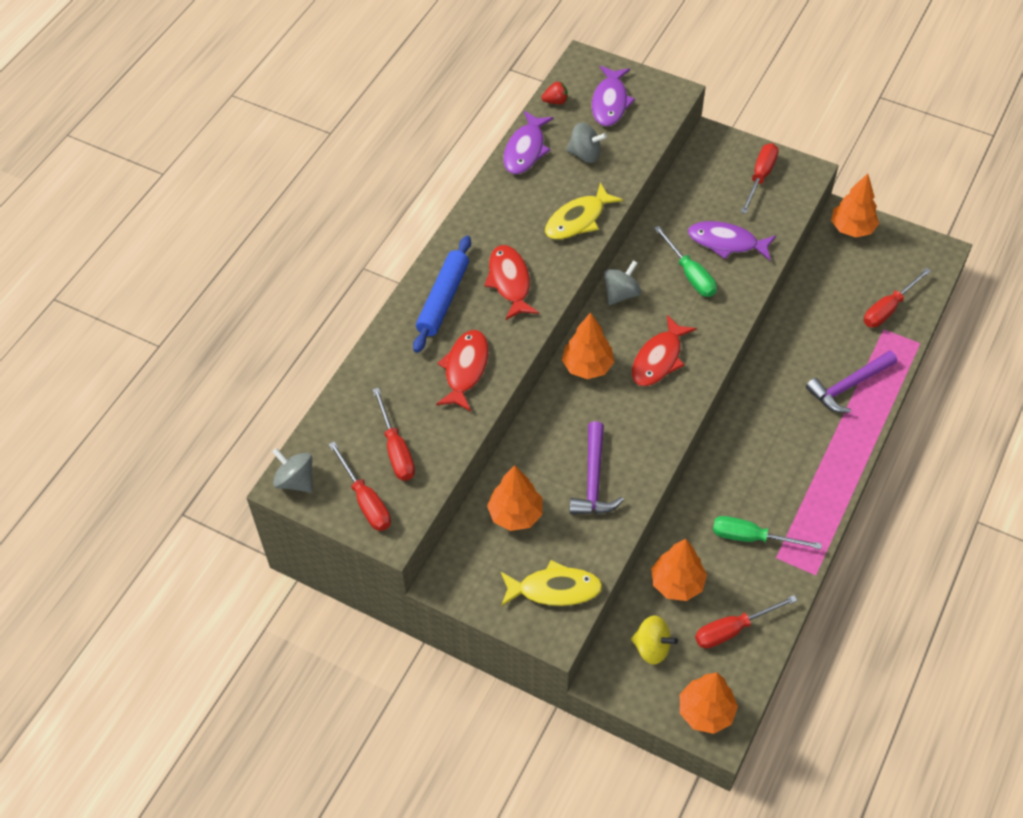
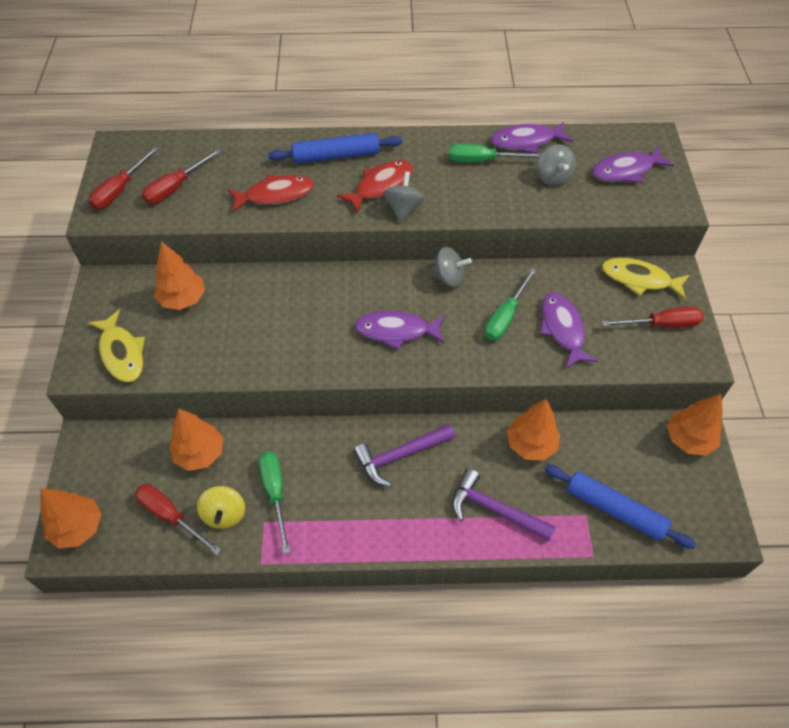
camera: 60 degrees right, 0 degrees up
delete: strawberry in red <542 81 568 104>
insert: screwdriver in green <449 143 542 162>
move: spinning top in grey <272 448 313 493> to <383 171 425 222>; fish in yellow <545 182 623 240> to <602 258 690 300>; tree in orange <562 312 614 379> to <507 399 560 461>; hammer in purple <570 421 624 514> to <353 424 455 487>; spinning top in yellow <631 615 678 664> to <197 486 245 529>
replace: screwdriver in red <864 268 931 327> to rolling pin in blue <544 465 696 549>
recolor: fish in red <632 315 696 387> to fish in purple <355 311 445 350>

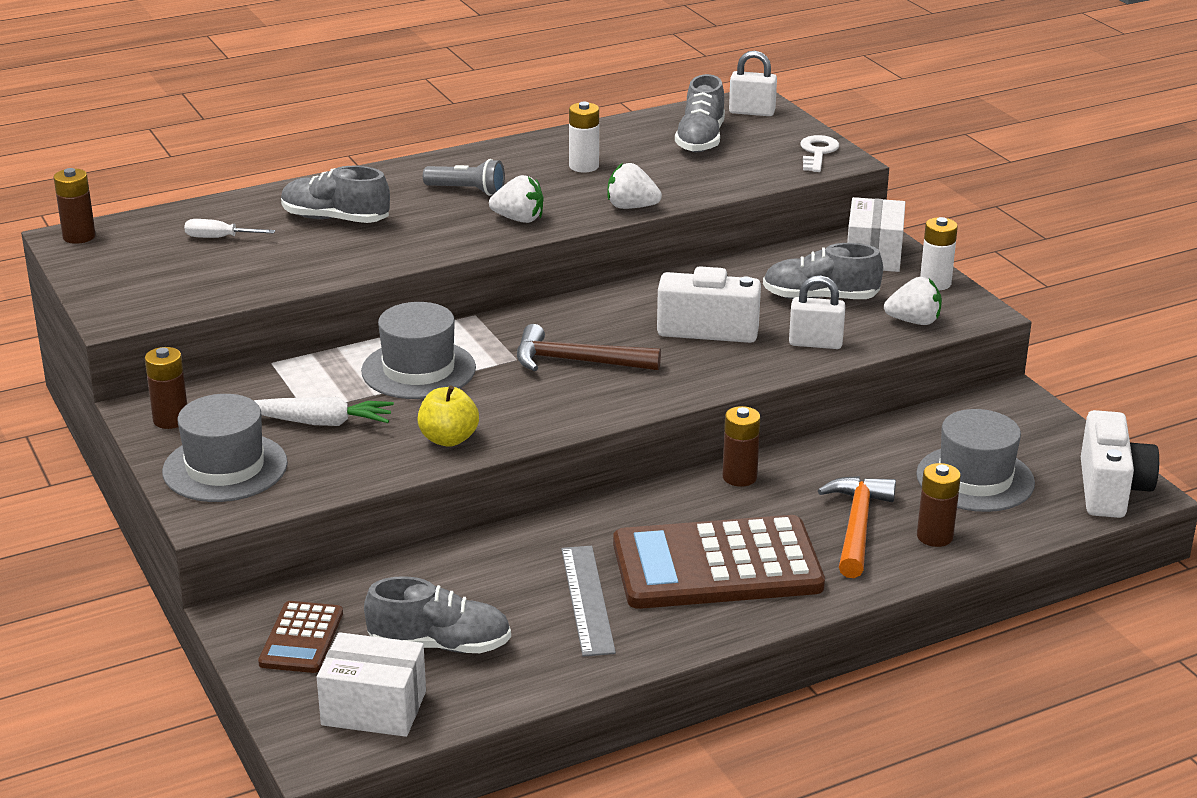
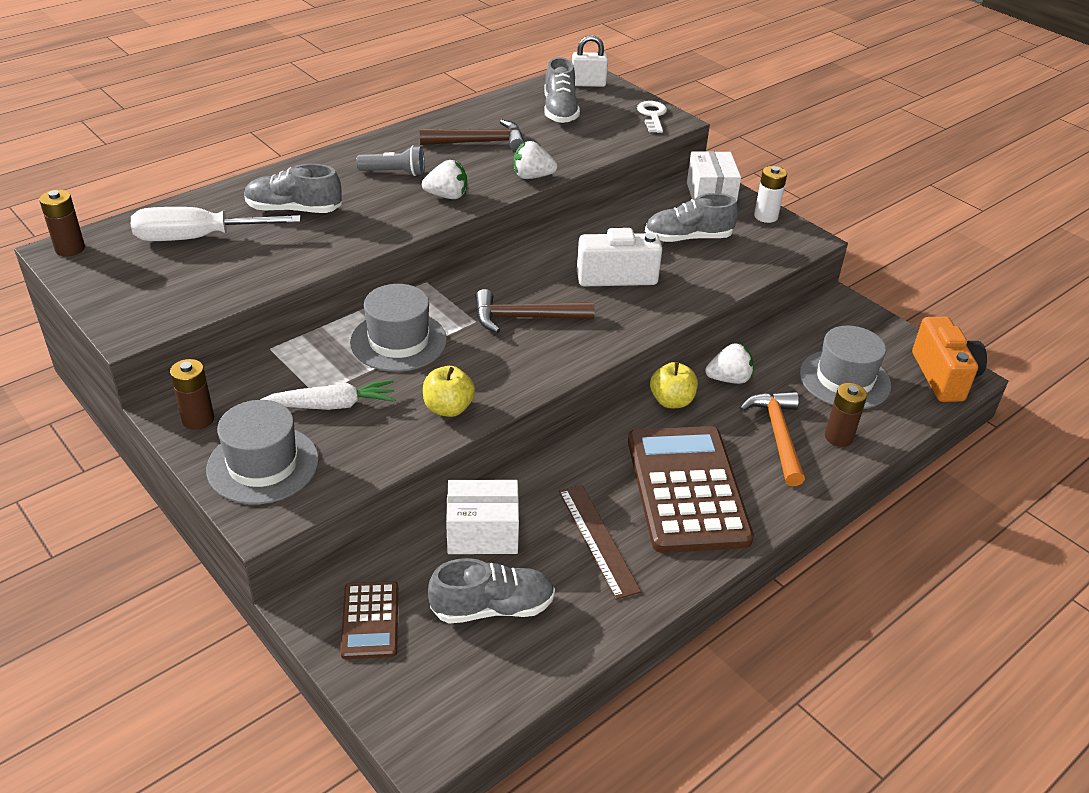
camera: 15 degrees left, 10 degrees up
delete: padlock in white <789 275 846 349>
move: box in white <317 632 426 737> to <446 480 519 554>; strawberry in white <884 277 942 325> to <705 343 754 384>
replace: battery in white <569 102 599 173> to hammer in brown <419 120 524 152>; battery in brown <722 406 761 487> to apple in yellow <650 362 698 408>
recolor: ruler in grey <561 546 616 657> to ruler in brown <559 485 641 600>; camera in white <1081 410 1159 518> to camera in orange <912 317 987 402>
rotate: calculator in brown <613 515 825 609> = <628 426 754 553> 105 degrees clockwise
resize: screwdriver in white <184 219 275 238> = <131 207 301 241> x2.07

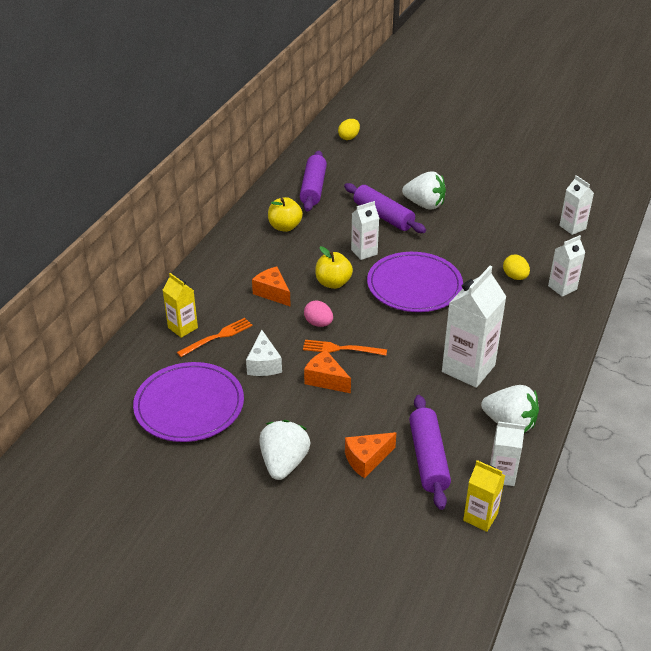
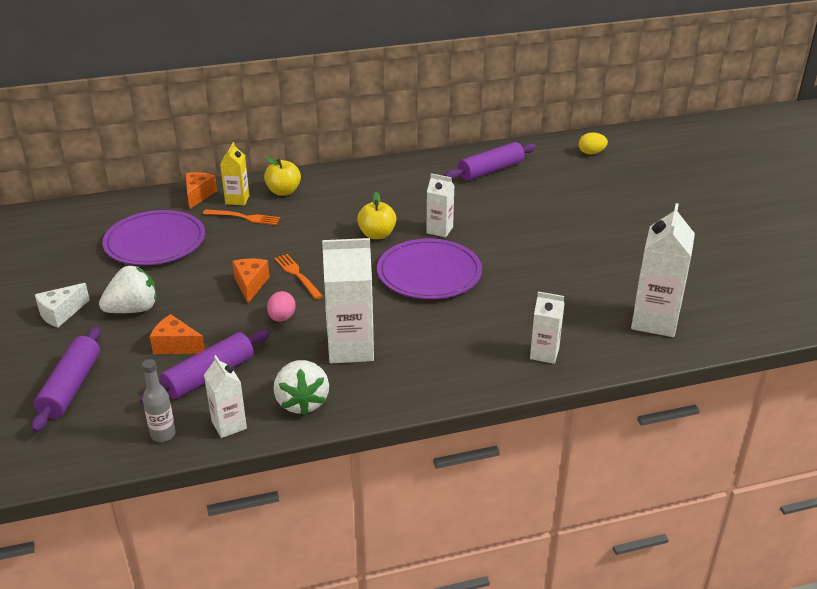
camera: 50 degrees right, 5 degrees down
delete: strawberry in white <402 171 446 210>; egg in yellow <503 255 530 280>
move: cheese in white <246 330 282 376> to <35 283 90 328>; cheese in orange <252 266 291 307> to <185 172 217 209>; apple in yellow <268 197 303 232> to <264 157 301 196>; egg in pink <304 300 333 327> to <267 291 296 322>; rolling pin in purple <344 183 426 233> to <31 326 101 433>
replace: carton in yellow <463 460 505 532> to bottle in grey <142 359 176 442>
resize: carton in white <559 175 594 235> = <631 203 695 337> x1.76

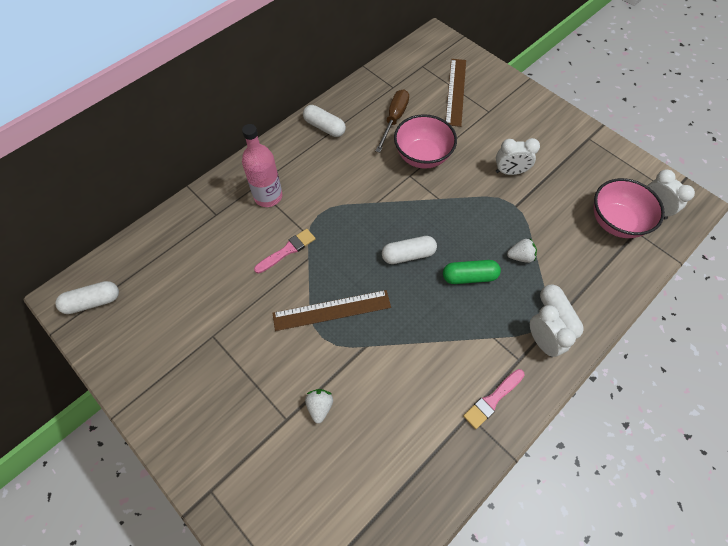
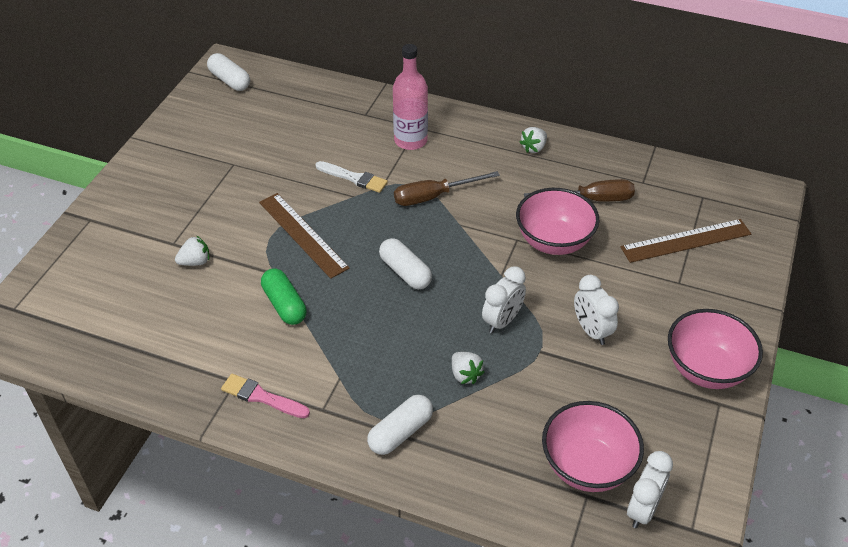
camera: 65 degrees right, 15 degrees down
insert: screwdriver in brown <394 171 500 206>; bowl in pink <668 309 763 389>
move: capsule in green <443 260 501 284> to <261 268 307 325>; clock in white <530 305 576 357> to <482 266 526 333>
replace: capsule in white <303 105 346 137> to strawberry in white <519 127 547 153>
recolor: brush in pink <254 229 316 274> to brush in white <315 161 388 193>

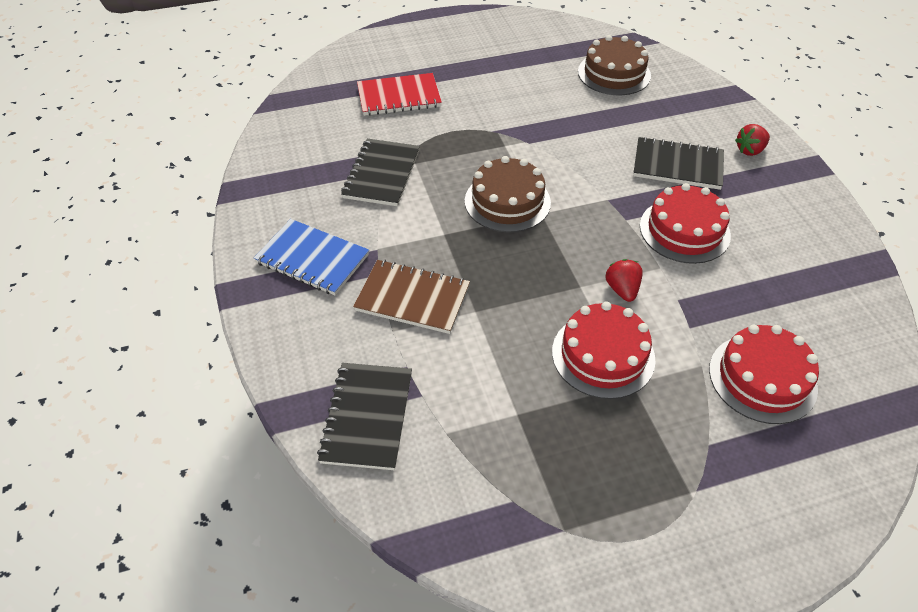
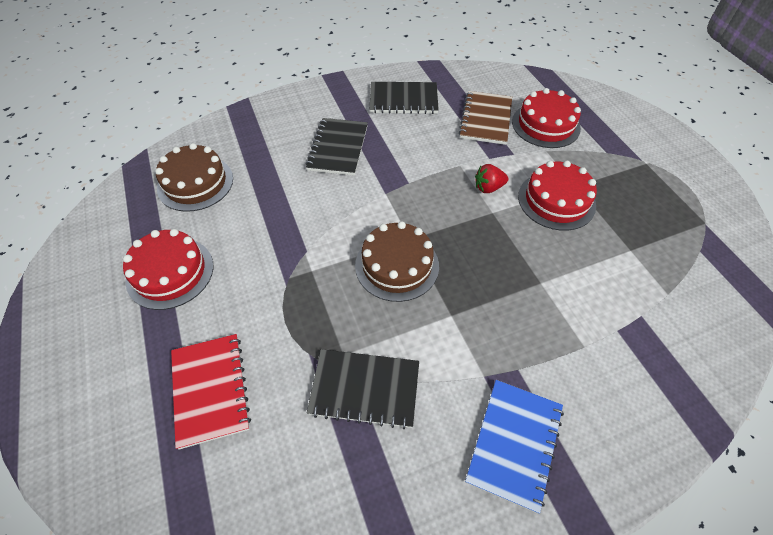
camera: 95 degrees left, 5 degrees up
delete: strawberry in red <735 124 770 156>
move: notebook in black <317 363 412 470> to <370 82 439 114>; notebook in brown <353 260 470 334> to <459 91 512 145>; cake in red <640 183 731 264> to <123 229 213 310>

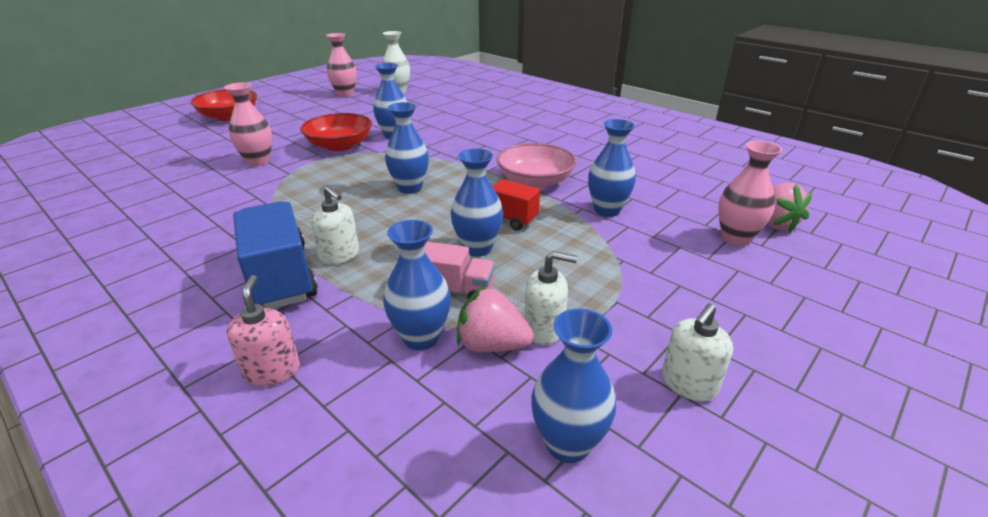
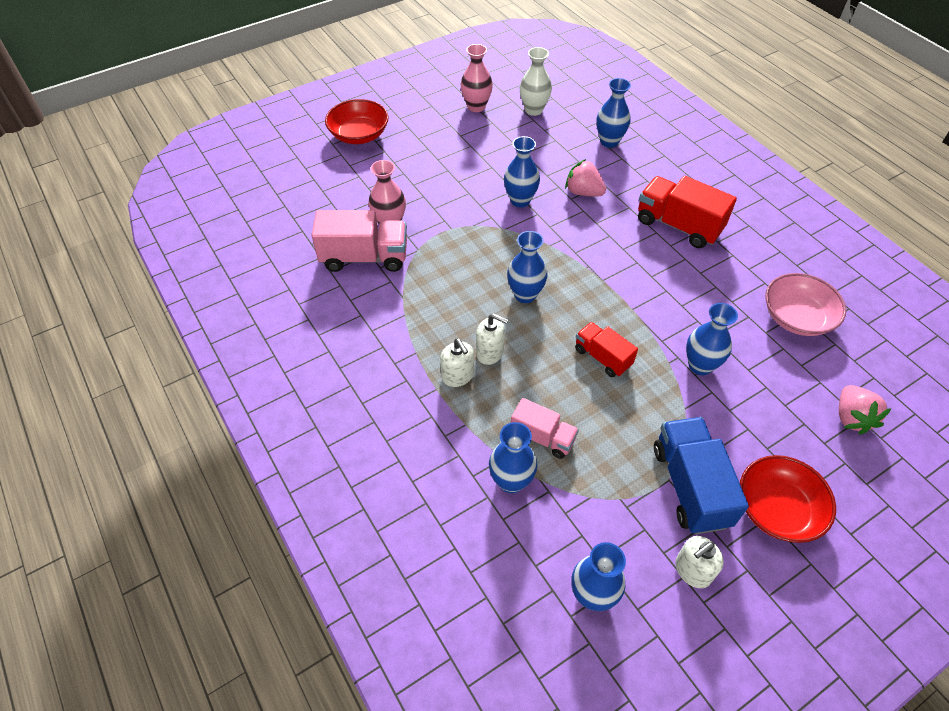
camera: 15 degrees right, 20 degrees up
delete: soap dispenser in pink <226 275 300 386>; vase in pink <718 141 782 246>
insert: truck in pink <312 210 407 272>; truck in red <638 176 737 248>
move: truck in blue <233 201 318 309> to <654 417 749 534>; bowl in red <300 113 372 151> to <740 455 836 543>; vase in blue <451 148 503 257> to <596 78 631 148>; strawberry in pink <457 286 534 352> to <565 159 606 196>; bowl in pink <496 143 577 189> to <765 273 846 336>; soap dispenser in white <524 251 577 345> to <476 314 508 365>

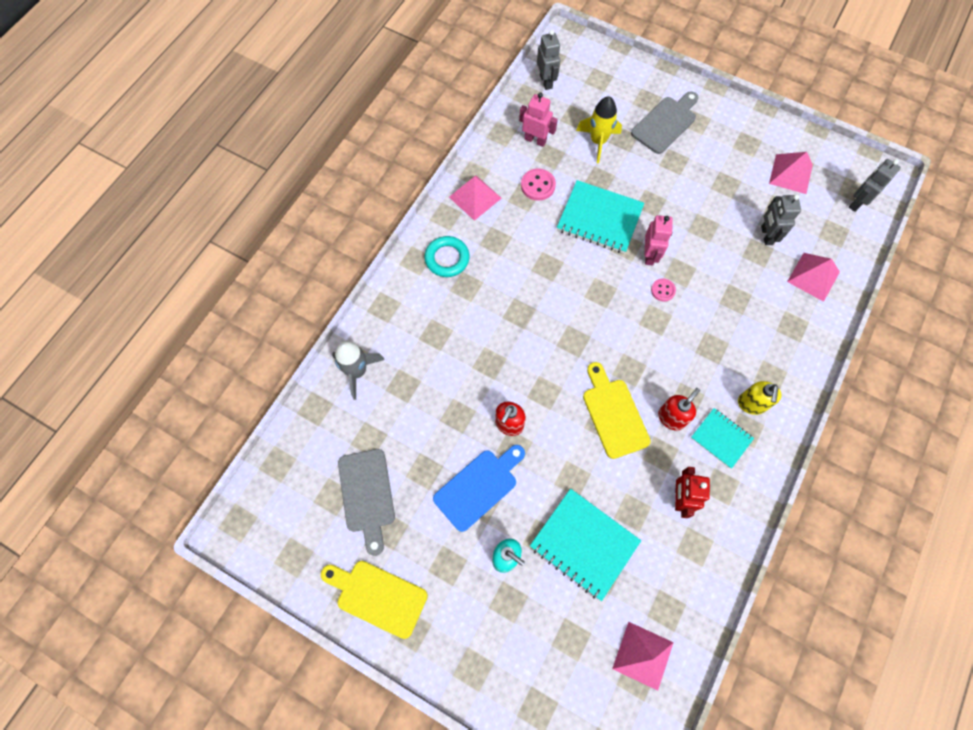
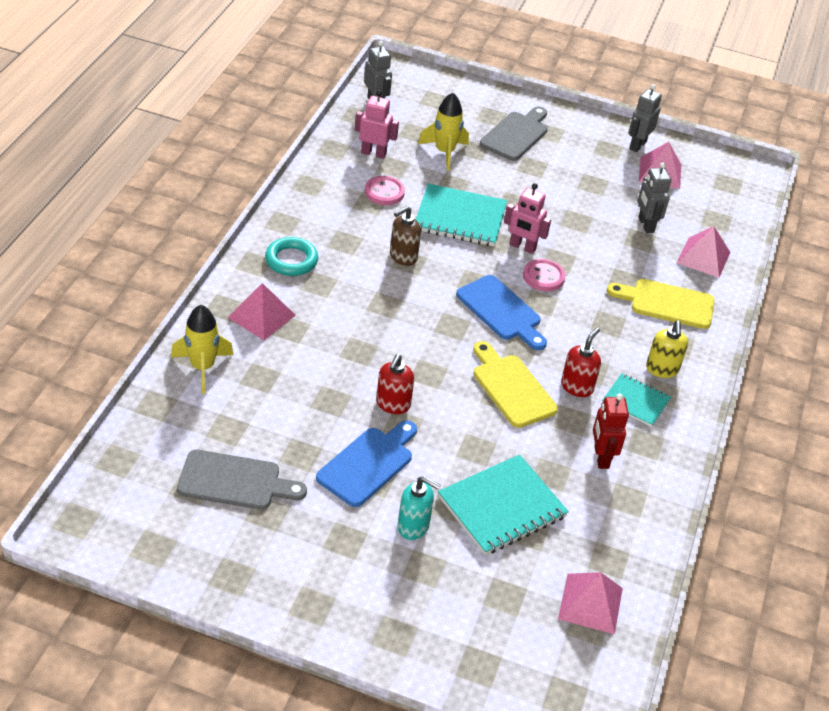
camera: 15 degrees left, 25 degrees down
insert: soap dispenser in brown <390 206 421 266>; cutting board in blue <456 275 547 350>
move: cutting board in yellow <321 561 428 639> to <607 279 714 329>; pyramid in pink <449 176 502 221> to <227 283 296 340>; robot in grey <849 159 901 212> to <628 84 662 152>
recolor: rocket in grey <332 342 385 400> to rocket in yellow <171 305 234 394>
rotate: cutting board in grey <338 449 395 556> = <177 450 307 510> 60 degrees counterclockwise; notebook in turquoise <530 489 641 601> = <438 454 569 555> 60 degrees counterclockwise; robot in pink <644 215 673 265> = <504 183 551 254> 120 degrees clockwise
resize: button in pink <651 279 676 302> = <523 259 565 291> x1.53

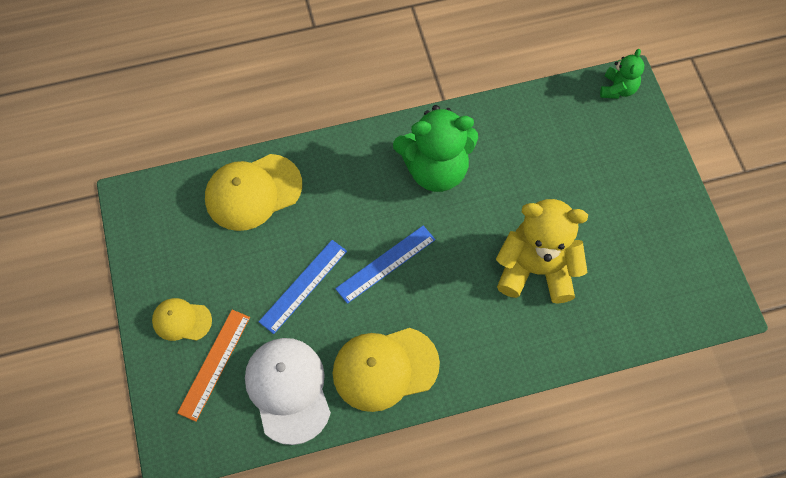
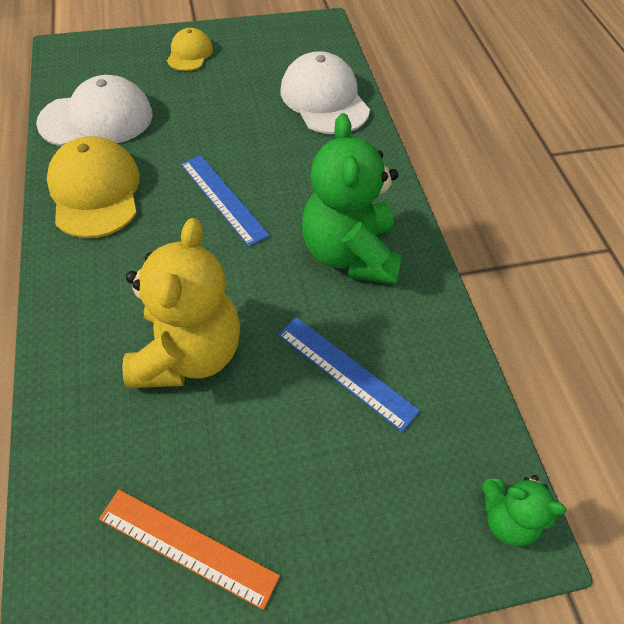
camera: 90 degrees right, 10 degrees down
move: ruler in orange <177 310 250 422> to <99 489 280 610>; ruler in blue <259 240 347 334> to <278 317 420 432>
recolor: cap in yellow <205 154 302 231> to cap in white <281 51 370 134>

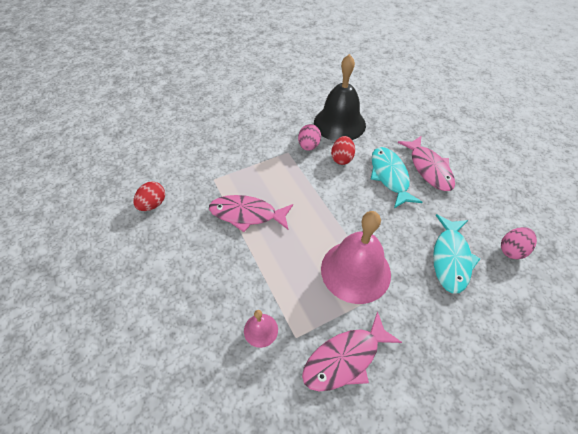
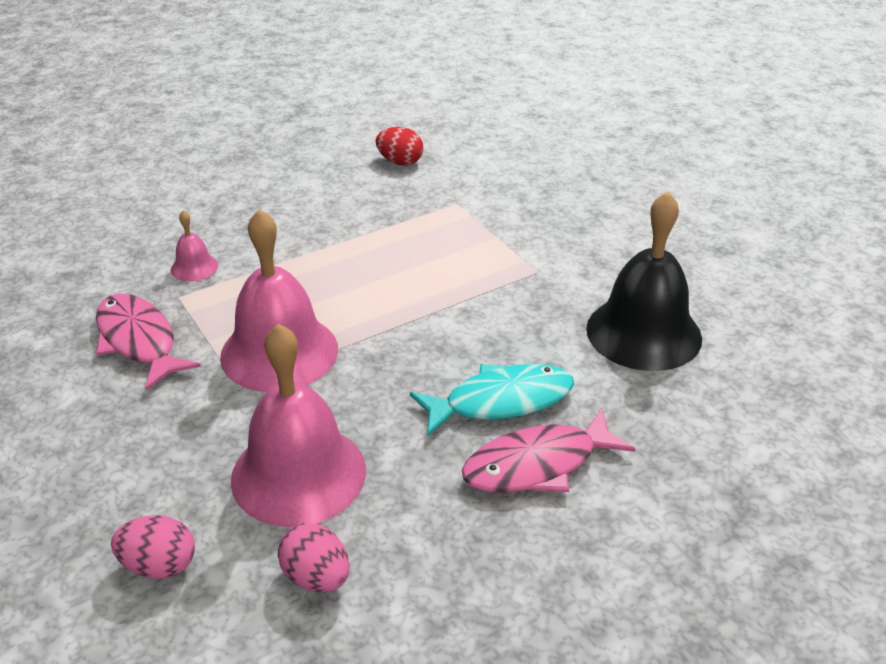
camera: 85 degrees right, 15 degrees down
delete: fish in pink <209 195 293 232>; egg in red <331 136 355 165>
move: egg in pink <298 124 321 151> to <111 515 195 579>
replace: fish in turquoise <433 214 481 294> to bell in pink <231 324 366 527>

